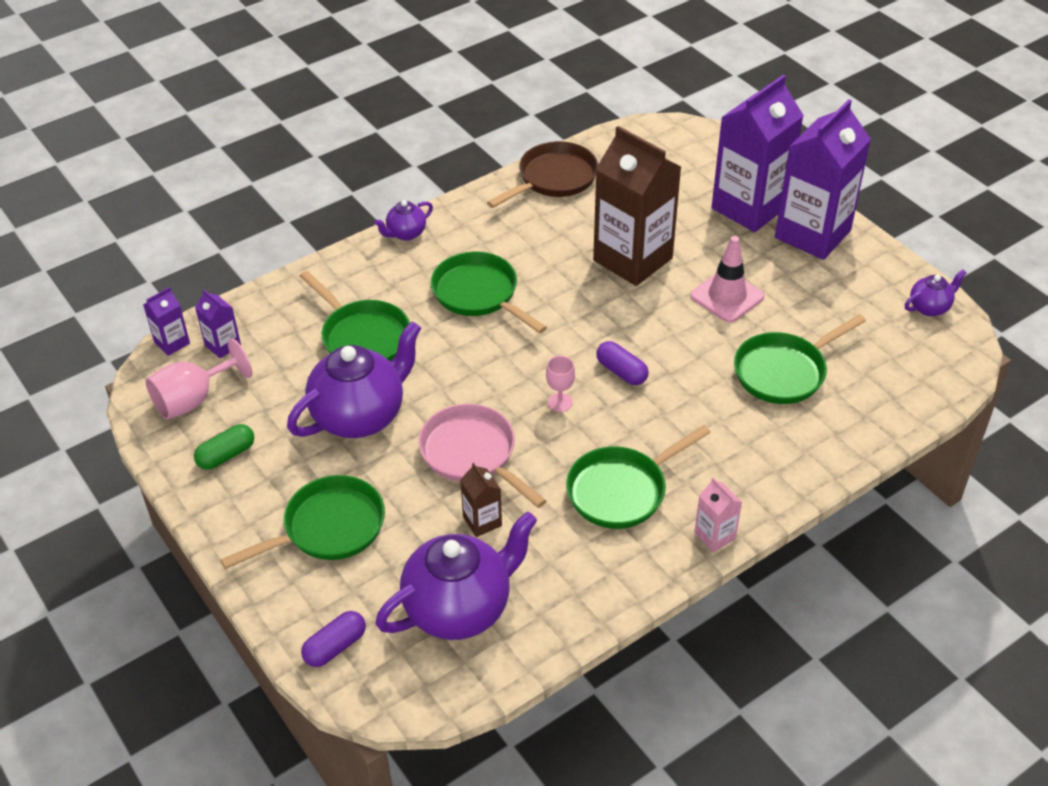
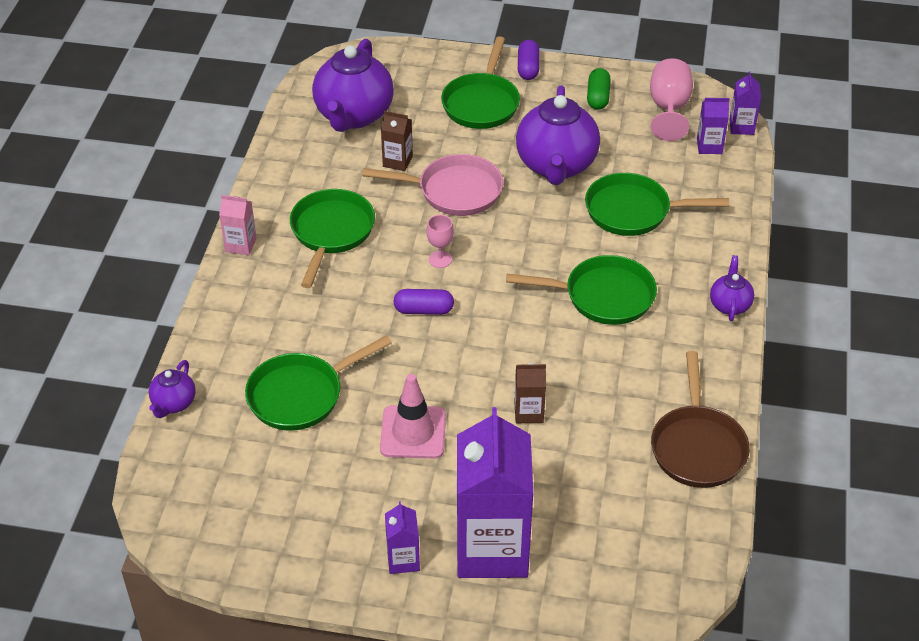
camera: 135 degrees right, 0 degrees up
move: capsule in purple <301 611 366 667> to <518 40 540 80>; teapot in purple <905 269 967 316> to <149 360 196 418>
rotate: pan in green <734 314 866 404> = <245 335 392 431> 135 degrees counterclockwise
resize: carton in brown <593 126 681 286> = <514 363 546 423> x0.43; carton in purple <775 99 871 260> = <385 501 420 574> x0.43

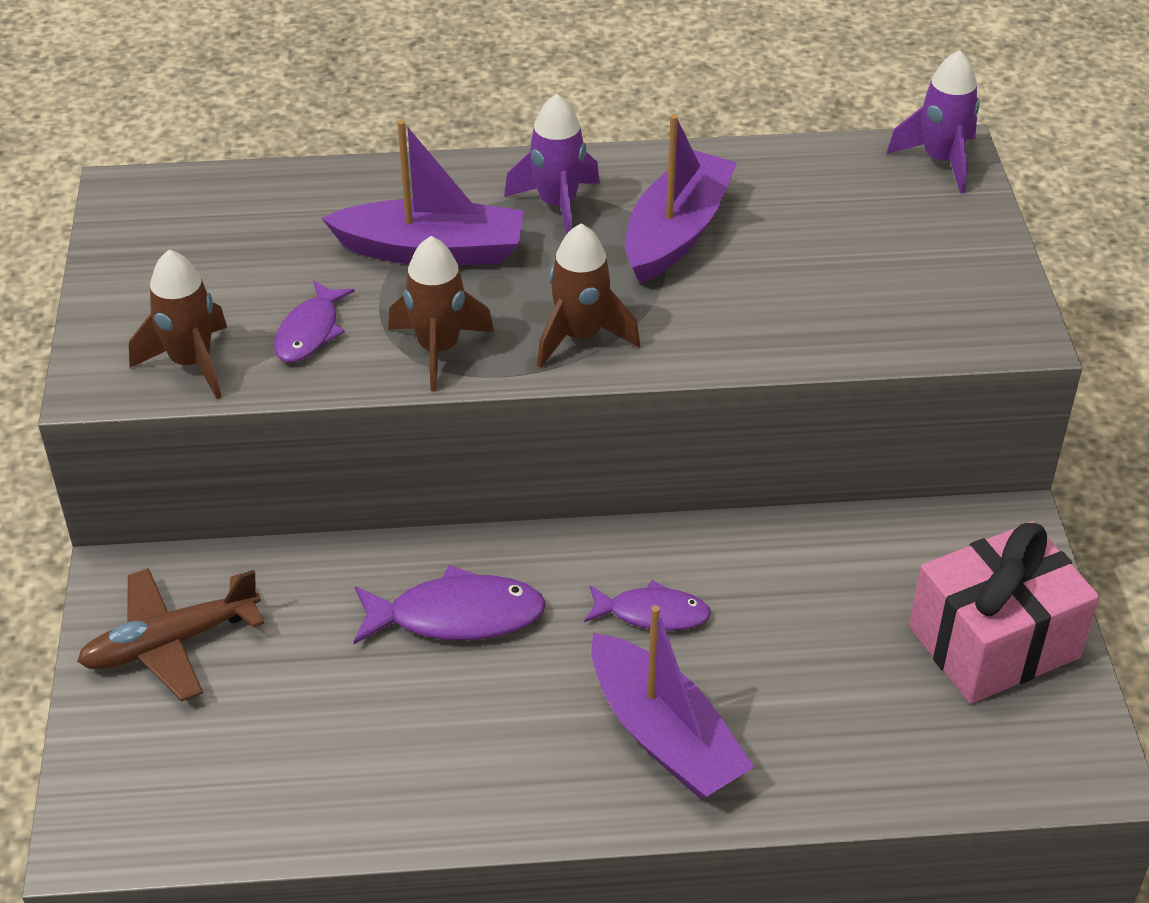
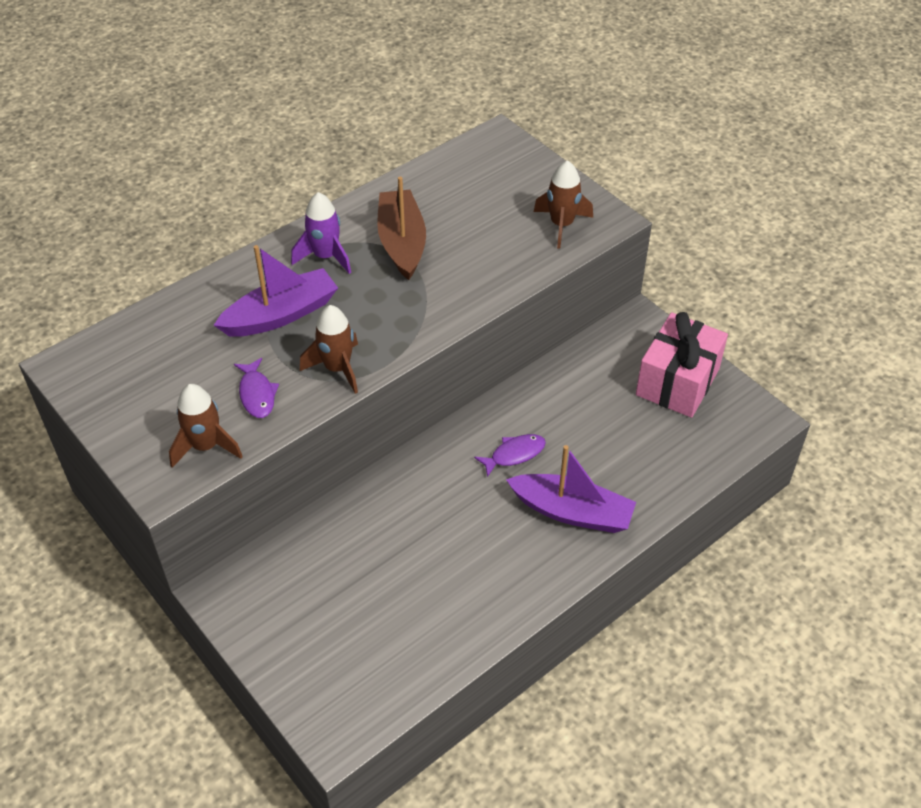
camera: 35 degrees left, 5 degrees up
delete: plane in brown <77 568 264 701>; fish in purple <353 565 546 644>; rocket in purple <887 50 980 194>
move: rocket in brown <537 223 640 368> to <534 160 593 249>
recolor: boat in purple <625 114 737 283> to boat in brown <377 177 426 280>

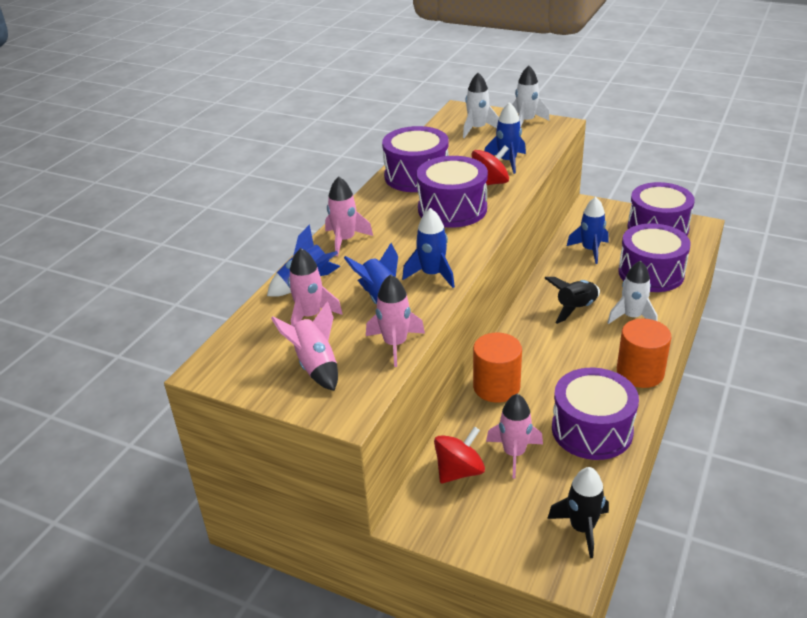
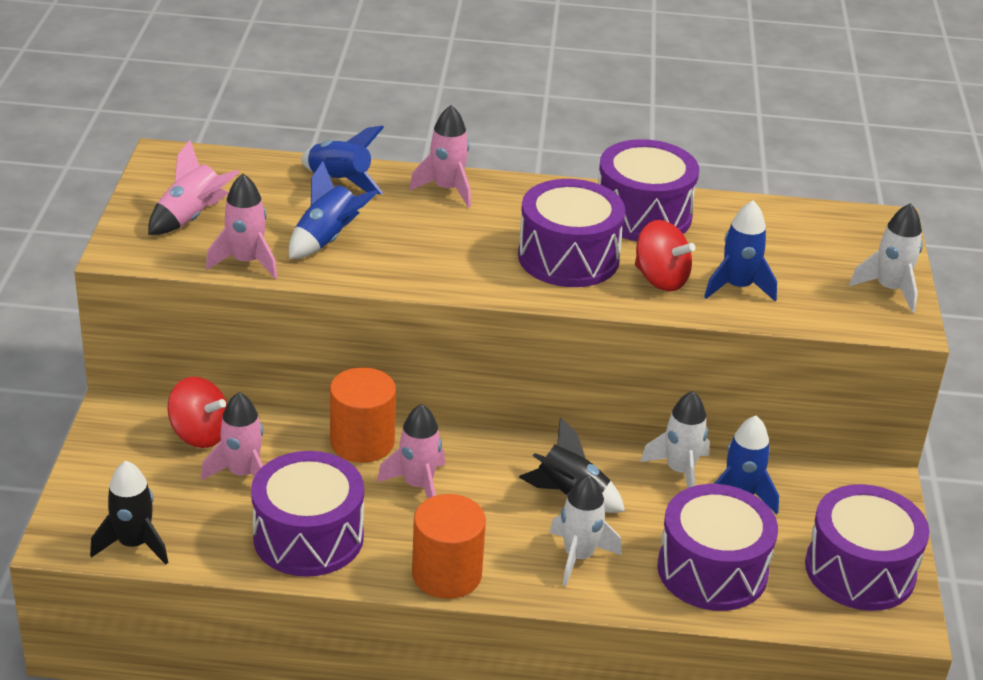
camera: 65 degrees right, 0 degrees up
delete: rocket in blue <402 208 455 288>
move: rocket in pink <288 248 343 326> to <377 404 445 499>; rocket in white <463 73 499 138> to <640 391 710 488>

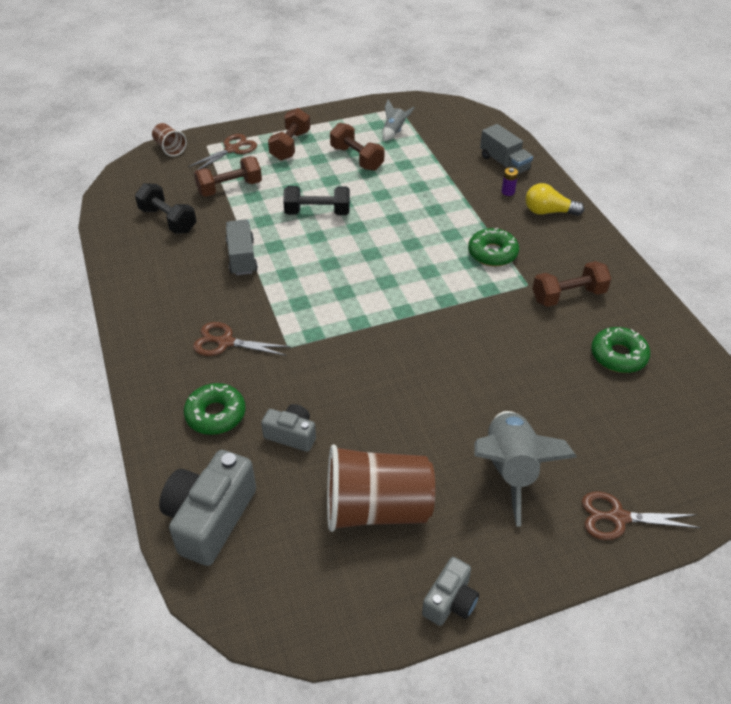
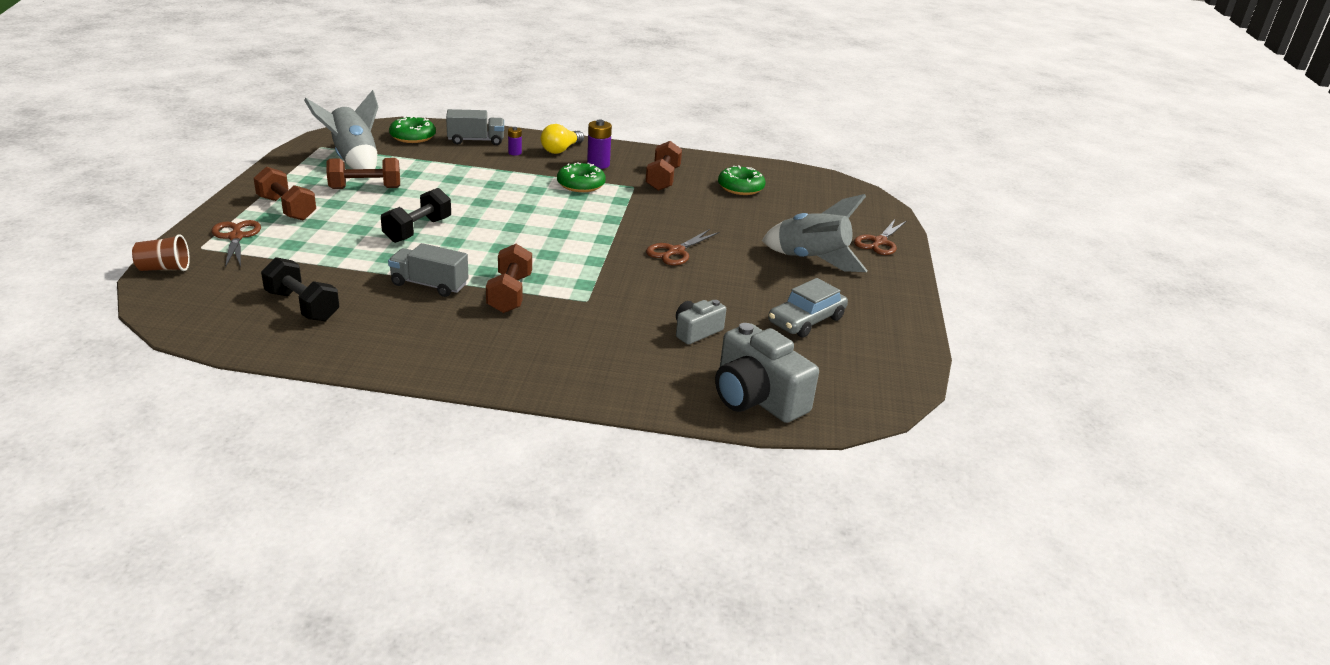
camera: 65 degrees left, 15 degrees down
delete: camera in grey <422 557 479 626>
insert: battery in purple <587 120 612 169>
move: donut in green <184 383 245 435> to <389 116 436 143>; scissors in brown <193 322 290 356> to <646 229 719 266>; dumbbell in brown <194 156 262 197> to <486 244 532 313>
replace: cup in brown <327 444 435 532> to car in grey <768 278 848 338>
rotate: dumbbell in black <135 183 196 233> = <261 257 339 321> 60 degrees clockwise
resize: rocket in grey <383 100 415 141> = <304 90 378 169> x2.02

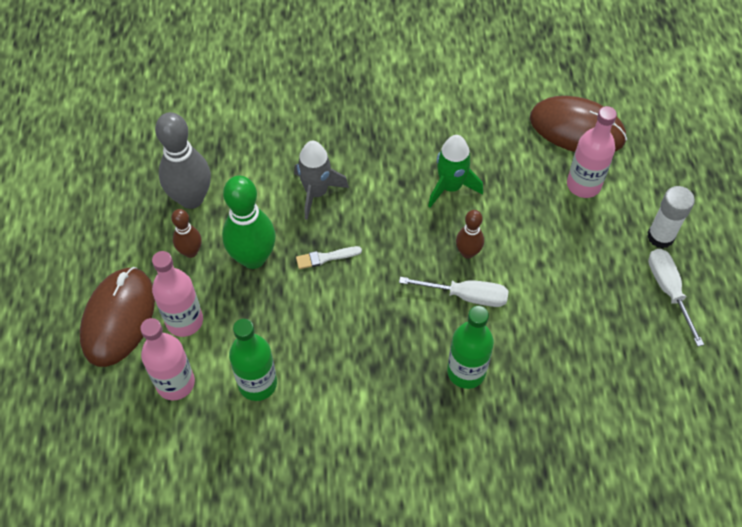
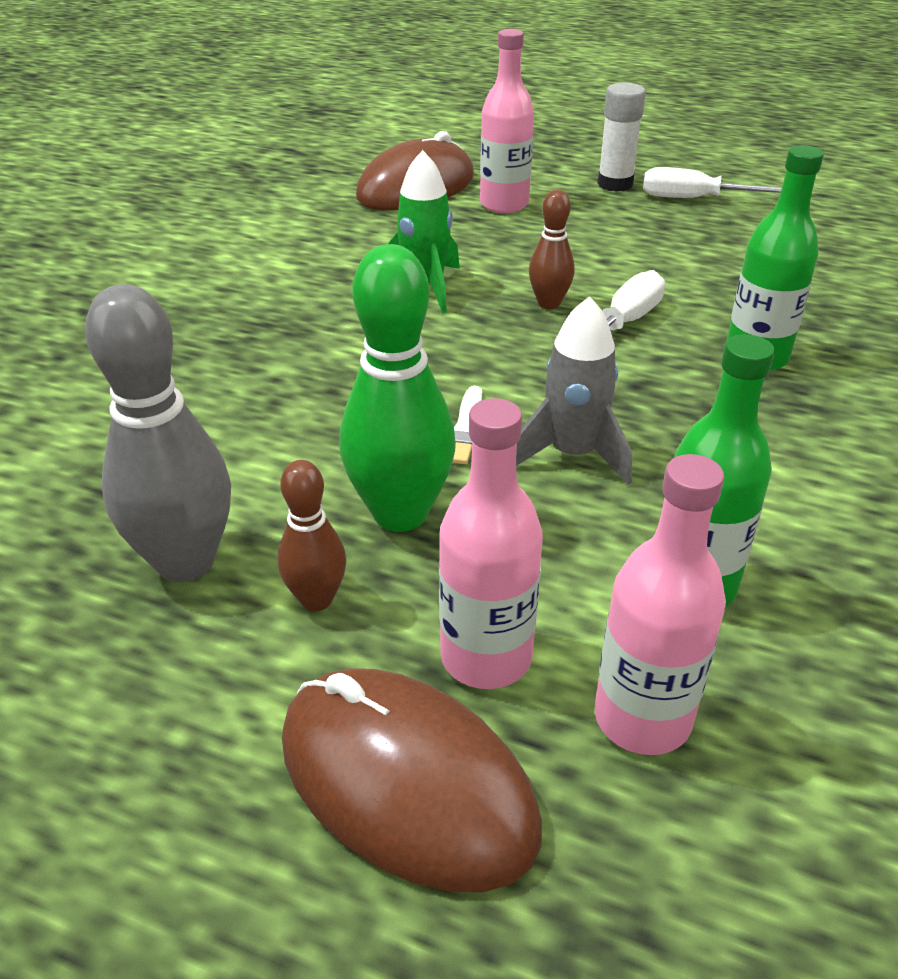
camera: 65 degrees left, 20 degrees down
move: rocket in grey <294 141 349 220> to <516 296 632 485>

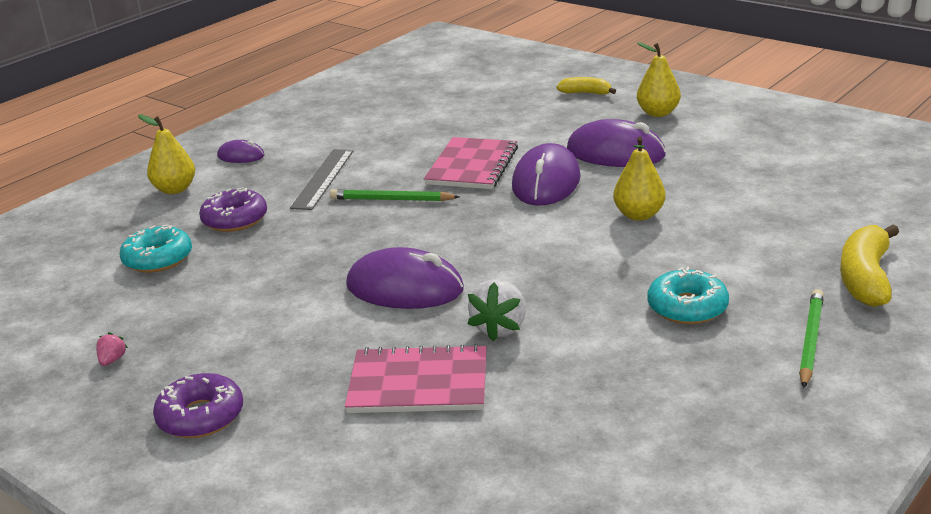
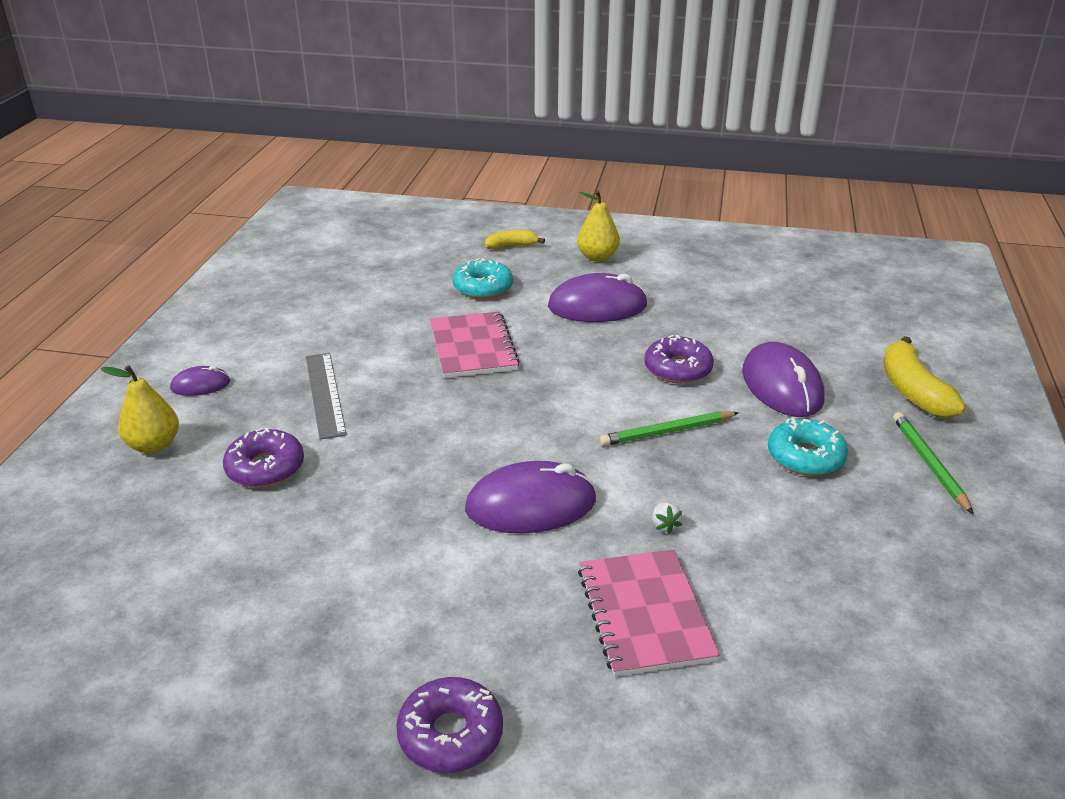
camera: 30 degrees left, 5 degrees up
delete: strawberry in pink <96 332 128 366>
move: donut in turquoise <120 224 192 273> to <453 258 513 299>; pencil in green <330 189 460 201> to <599 411 739 446>; mouse in purple <512 143 581 206> to <742 342 824 417>
replace: pear in yellow <613 137 666 221> to donut in purple <644 335 714 384>
rotate: notebook in pink <345 344 487 413> = <578 549 720 677> 75 degrees counterclockwise
resize: strawberry in white <467 279 526 341> = <652 502 682 534> x0.49

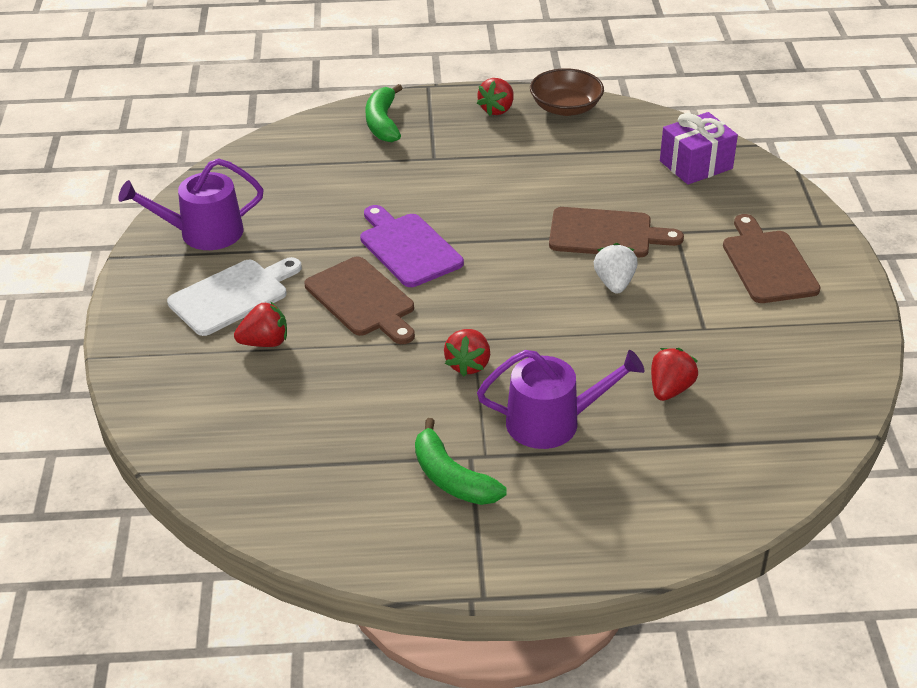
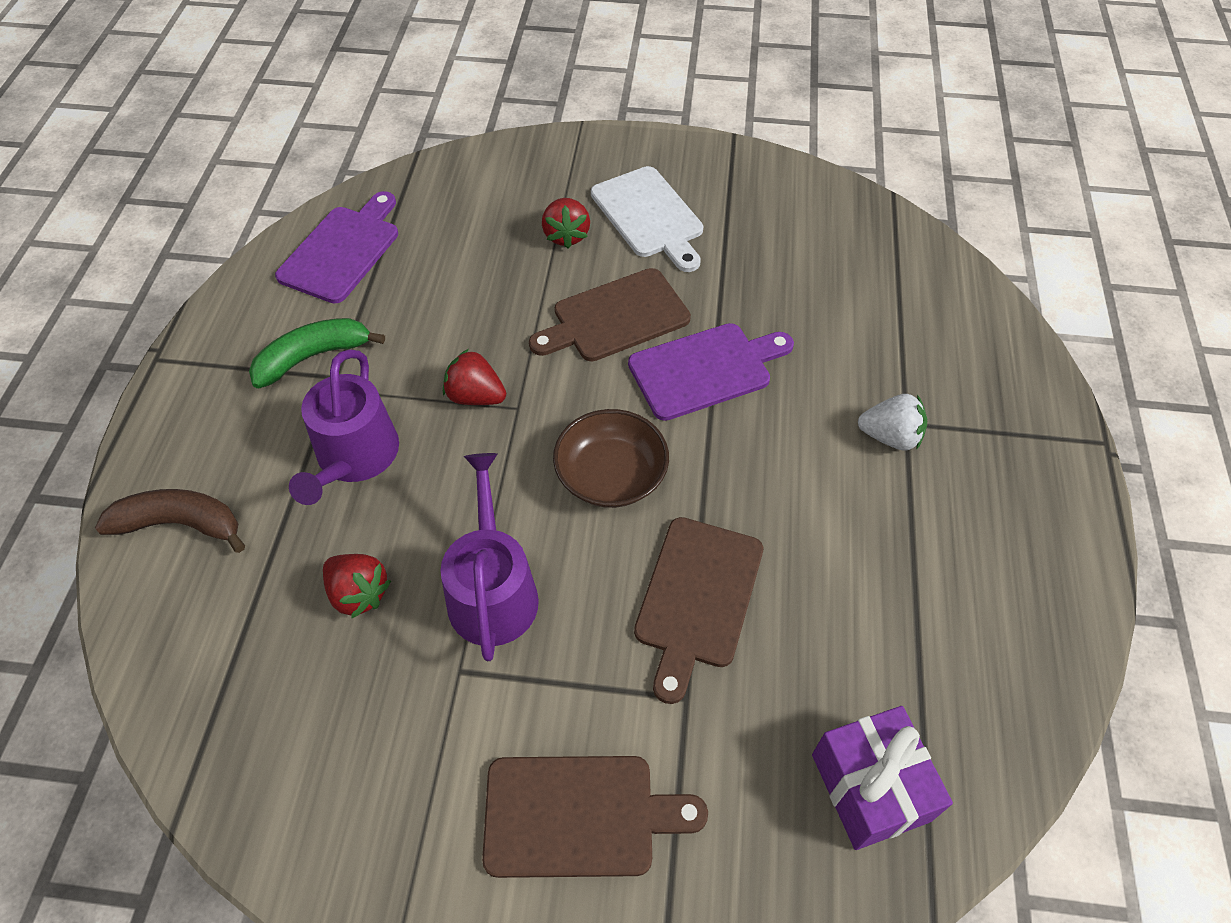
camera: 100 degrees right, 15 degrees up
delete: banana in green <365 84 403 142>; strawberry in red <477 78 514 116>
insert: banana in brown <95 489 245 553>; cutting board in purple <275 191 398 304>
move: watering can in purple <118 158 264 250> to <440 453 539 661>; bowl in brown <530 68 604 116> to <553 409 669 508>; strawberry in white <594 243 638 294> to <858 394 927 450>

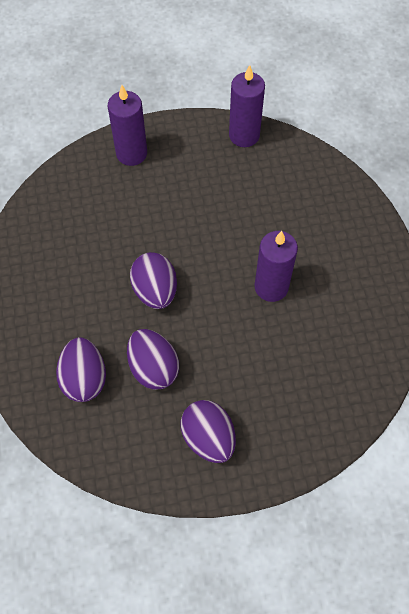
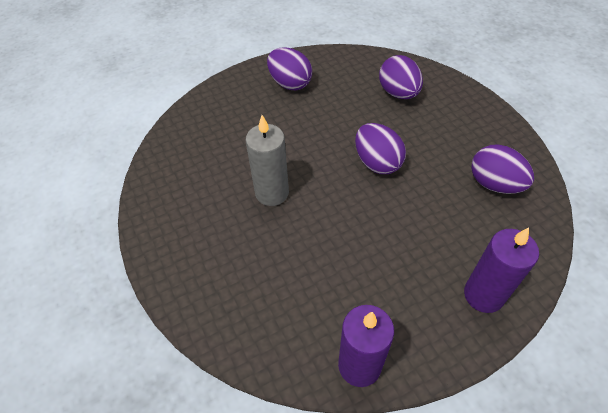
camera: 165 degrees right, 10 degrees down
move: egg in purple <127 329 179 390> to <471 144 534 194>
recolor: candle in purple <255 231 298 302> to candle in grey <246 115 289 206>

